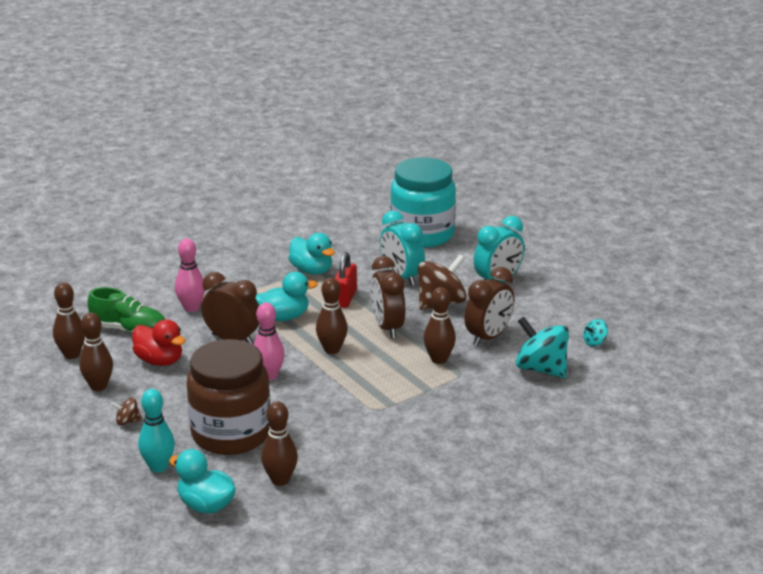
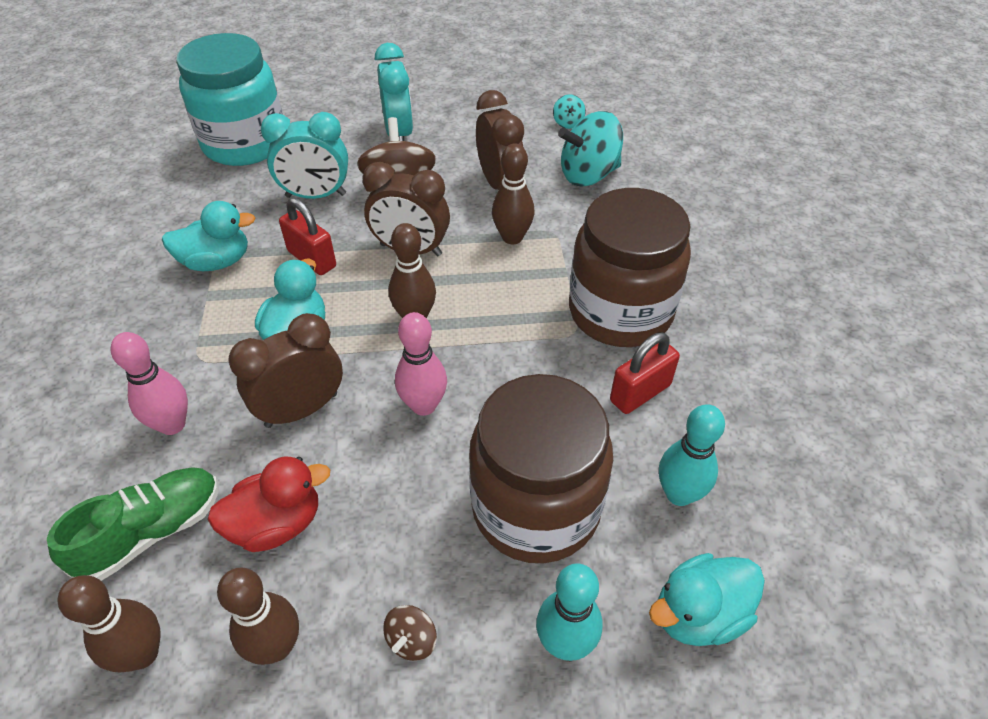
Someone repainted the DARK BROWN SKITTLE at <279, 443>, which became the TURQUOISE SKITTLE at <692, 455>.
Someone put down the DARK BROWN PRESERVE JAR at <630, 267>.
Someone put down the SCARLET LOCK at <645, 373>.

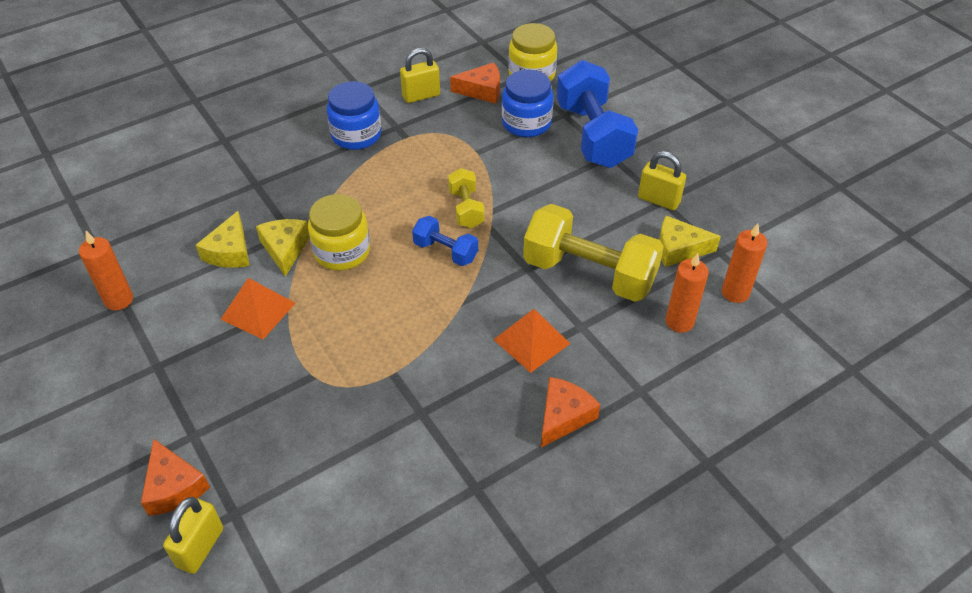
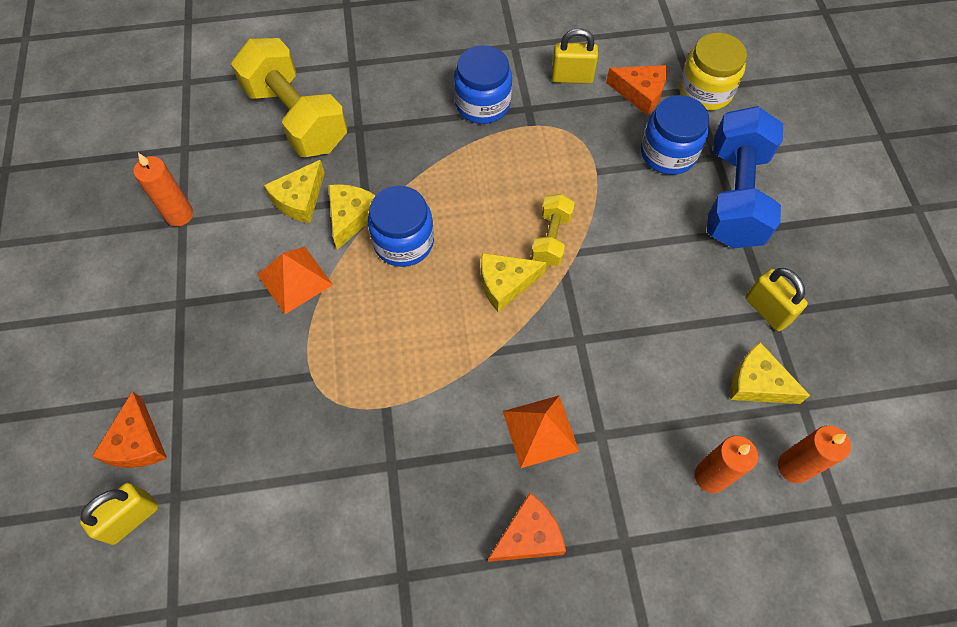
Someone repainted the GOLDEN PRESERVE JAR at <339, 232>, which became the BLUE PRESERVE JAR at <401, 226>.
Someone carried the GOLDEN HAND WEIGHT from <593, 253> to <289, 97>.
Someone swapped the BLUE HAND WEIGHT at <445, 241> for the GOLDEN CHEESE WEDGE at <514, 282>.

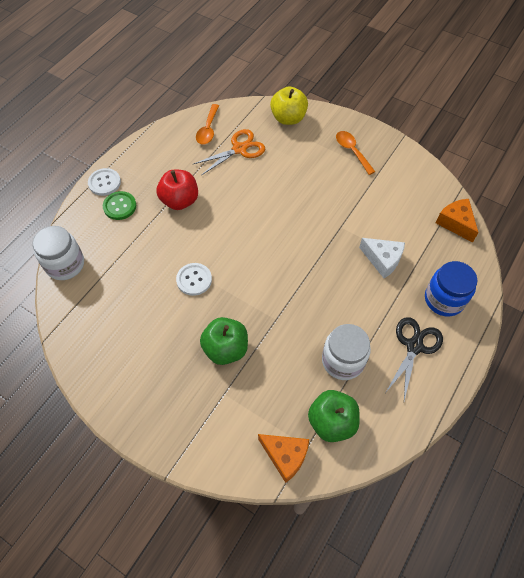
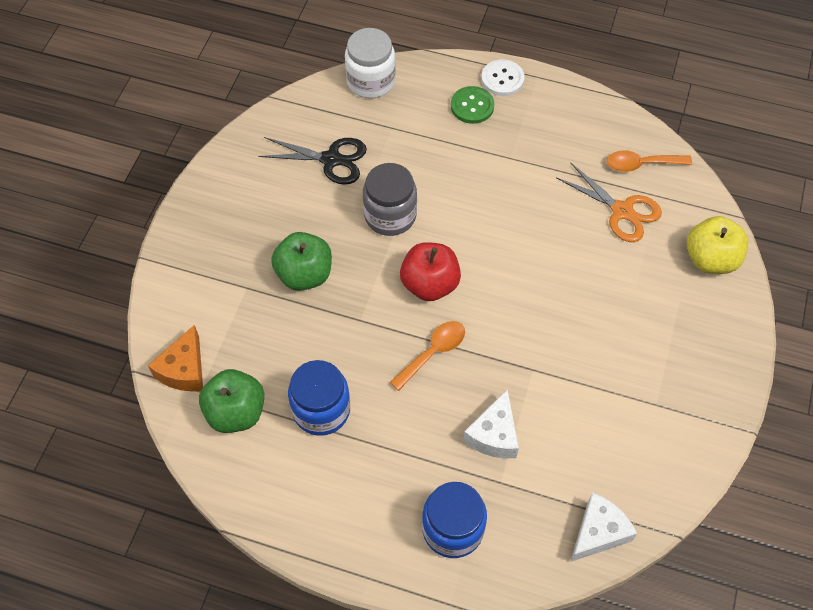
Someone carried the ORANGE TABLESPOON from <355, 153> to <427, 356>.
Someone carried the SCARLET TOY APPLE from <177, 190> to <430, 271>.
Someone repainted the ORANGE CHEESE WEDGE at <457, 221>, which became the WHITE CHEESE WEDGE at <603, 527>.
Someone swapped the WHITE SHIRT BUTTON at <194, 279> for the GRAY PRESERVE JAR at <390, 199>.
Someone carried the EBONY SCISSORS from <414, 359> to <312, 161>.
Someone repainted the WHITE PRESERVE JAR at <346, 352>, which became the BLUE PRESERVE JAR at <319, 398>.

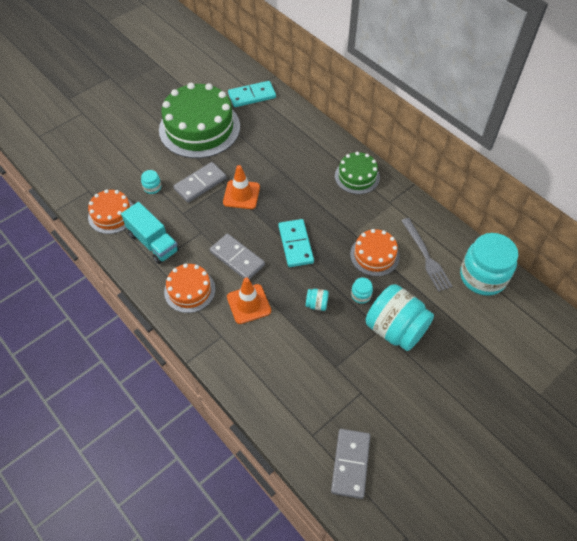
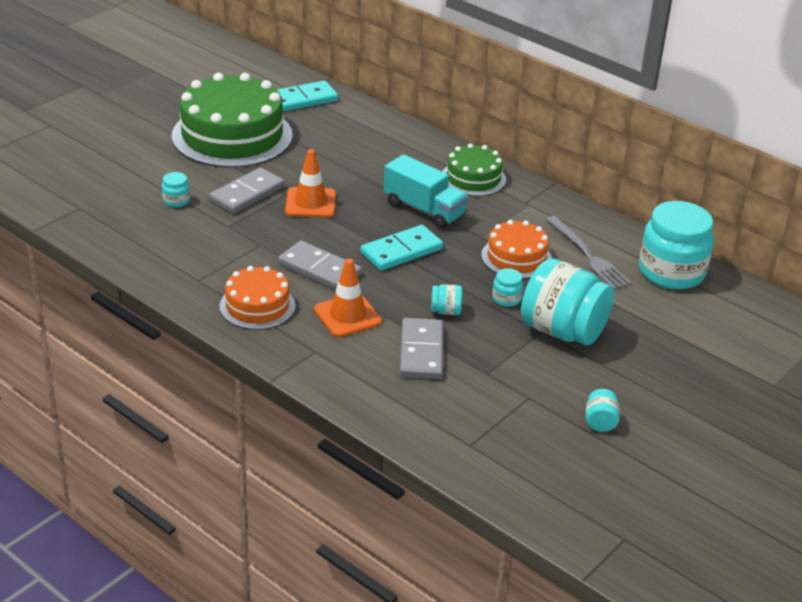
Someone took away the ORANGE GATEAU at <110, 211>.
Someone carried the TURQUOISE LORRY from <150, 233> to <426, 191>.
Someone rotated the TURQUOISE DOMINO TILE at <296, 243> by 75 degrees clockwise.
Someone carried the GRAY DOMINO TILE from <350, 464> to <421, 348>.
Someone put down the TURQUOISE PRESERVE JAR at <603, 410>.

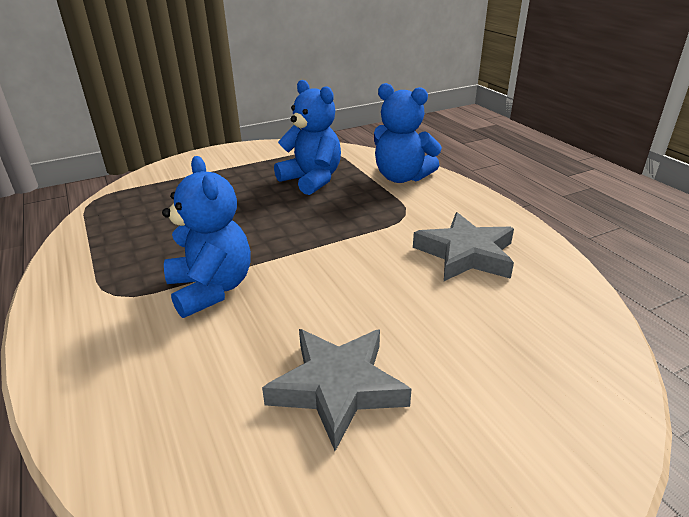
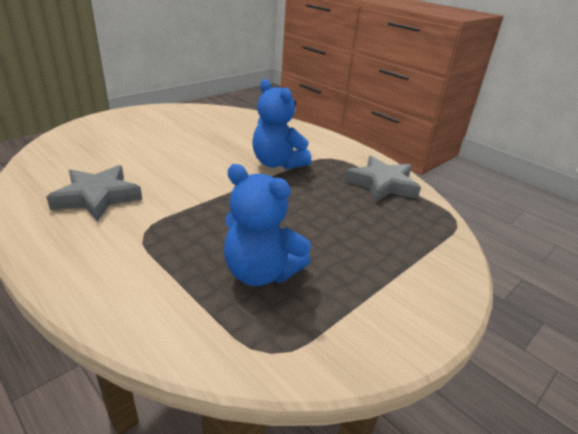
Someone took away the BLUE TEDDY at <408, 133>.
Someone carried the GRAY STAR SHAPE from <337, 390> to <383, 179>.

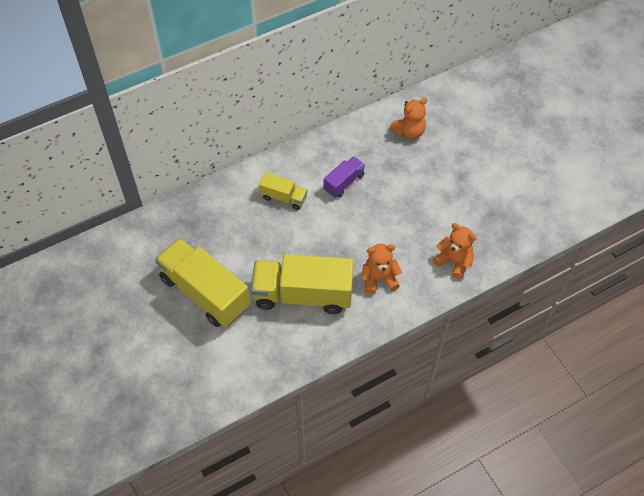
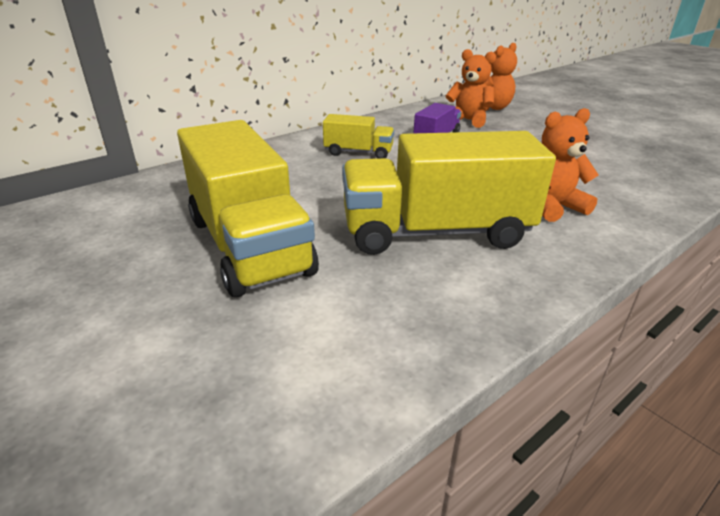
Someone carried the ORANGE TEDDY from <454, 251> to <471, 88>.
Someone rotated the GOLDEN LORRY at <202, 282> by 150 degrees counterclockwise.

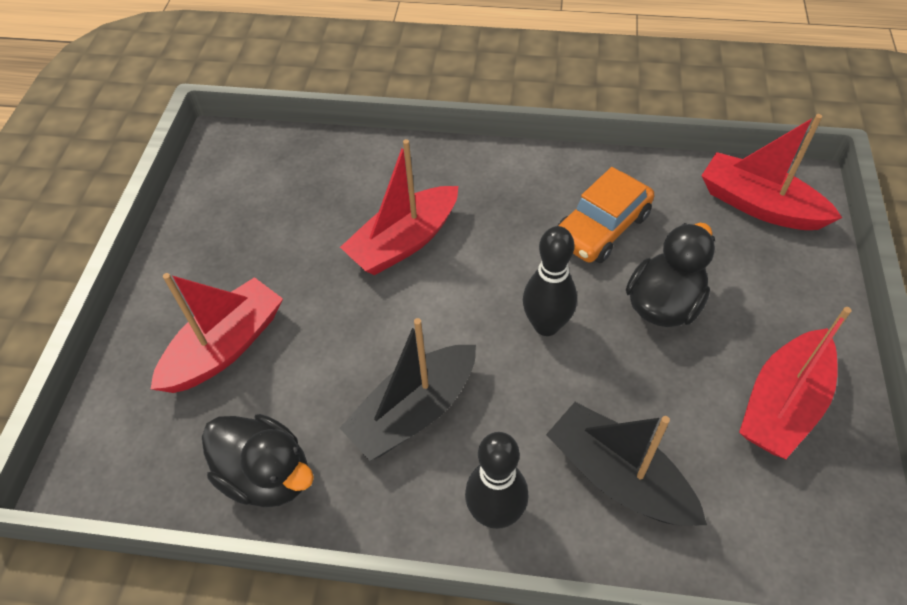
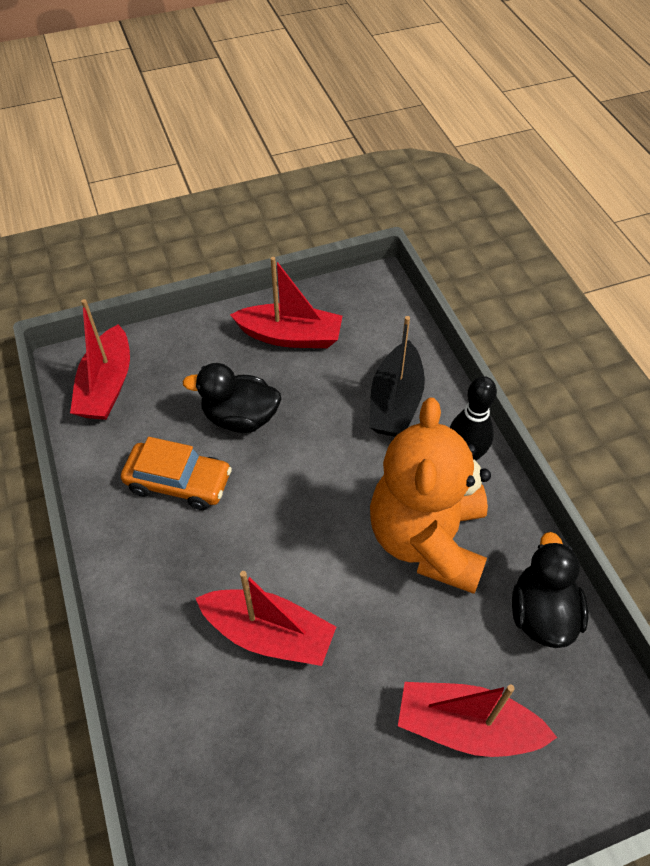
Someone took away the EBONY SKITTLE at <550, 281>.
Someone swapped the EBONY SAILBOAT at <408, 389> for the ORANGE TEDDY at <430, 496>.

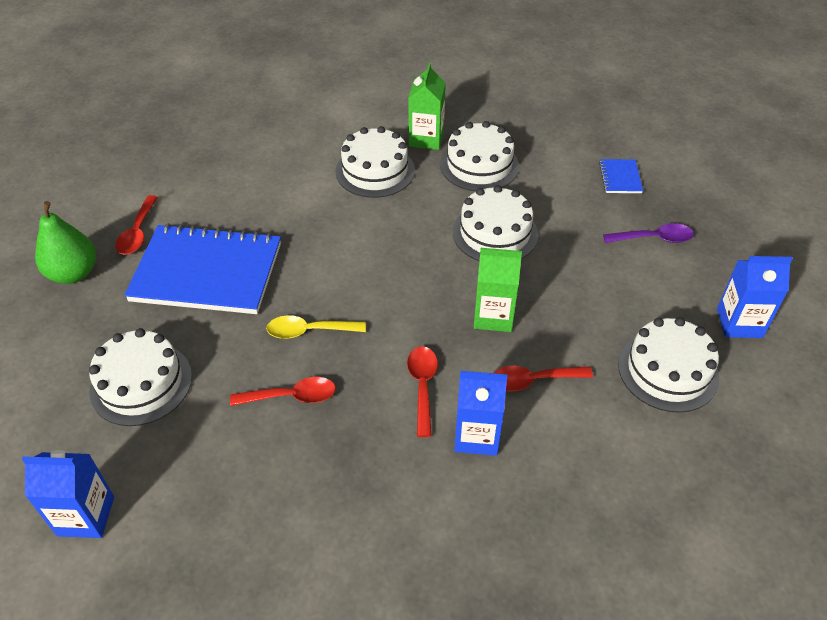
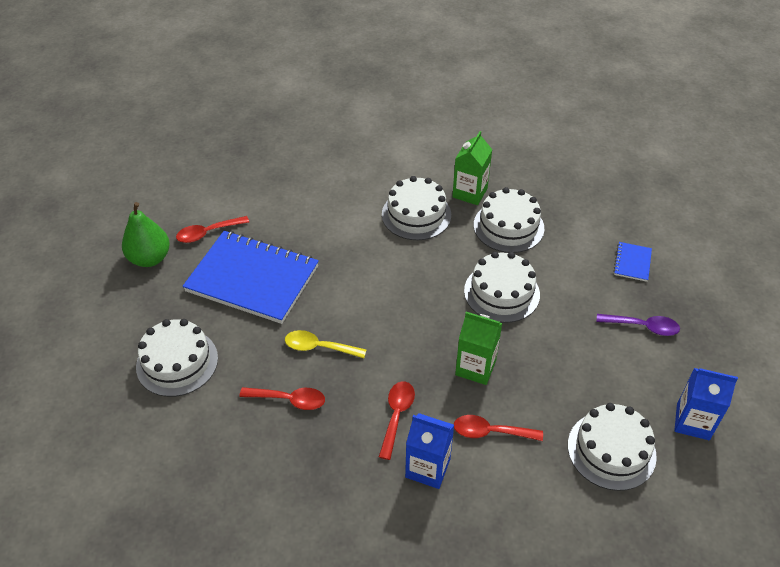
Someone rotated the SCARLET TABLESPOON at <136, 225> by 45 degrees clockwise.
Someone took away the BLUE JUICE CARTON at <68, 494>.

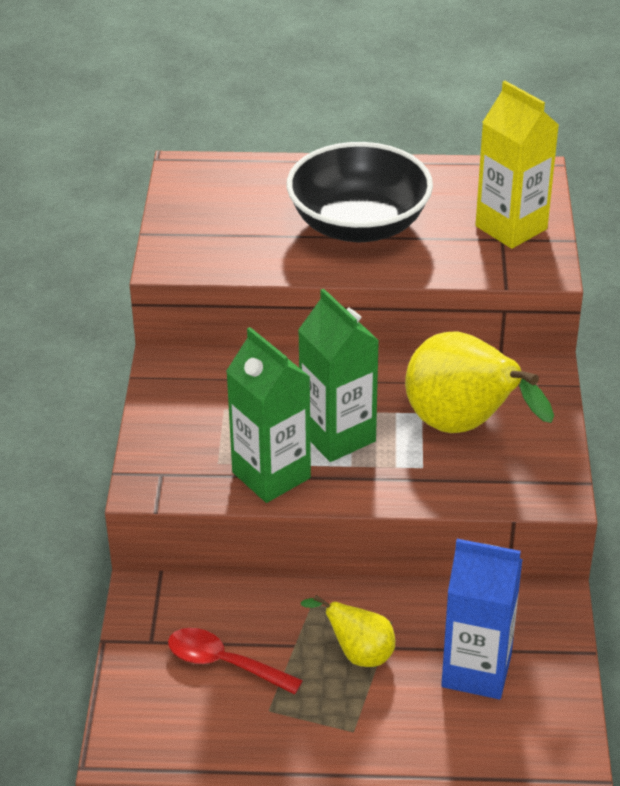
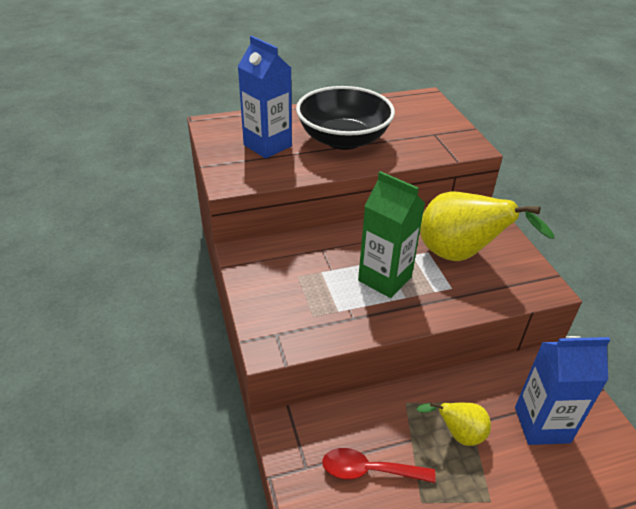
Someone took away the GOLDEN JUICE CARTON at <517, 165>.
Someone took away the GREEN JUICE CARTON at <268, 415>.
Someone put down the BLUE JUICE CARTON at <264, 97>.

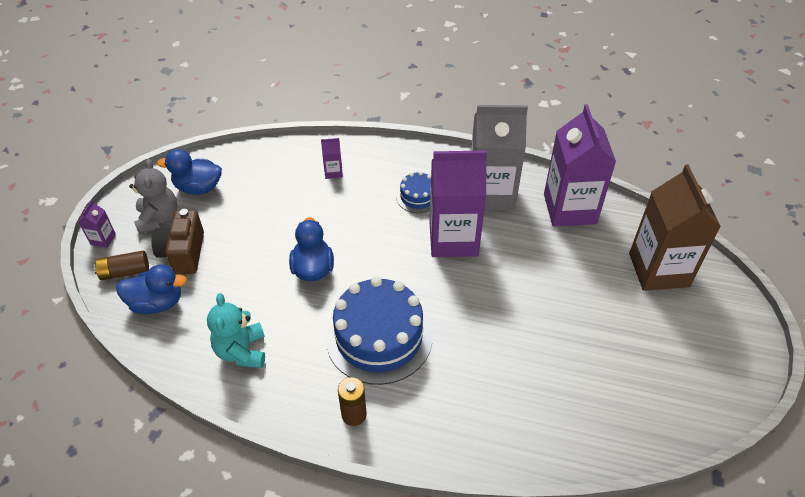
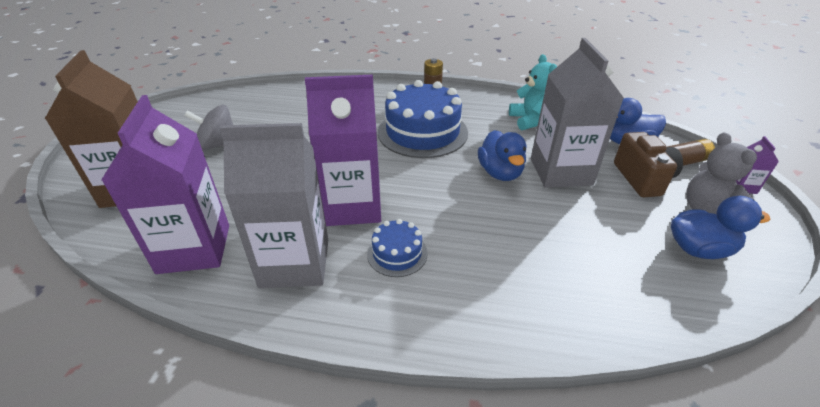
Someone took away the ROYAL PURPLE JUICE CARTON at <332, 158>.
Someone put down the GRAY JUICE CARTON at <577, 113>.
Someone put down the GRAY SPINNING TOP at <208, 128>.

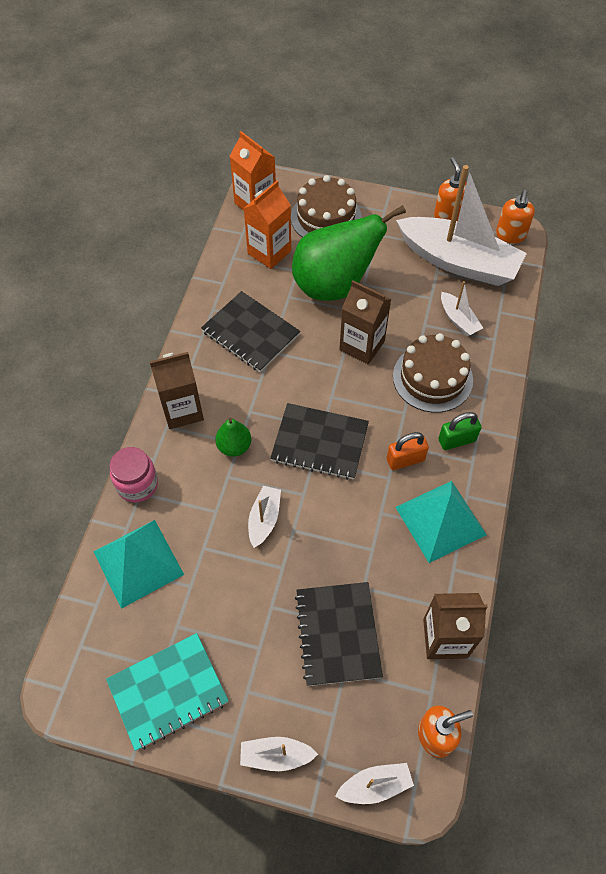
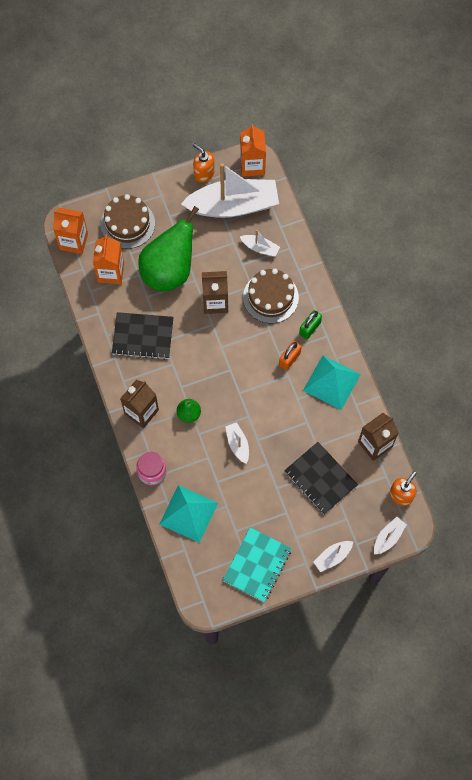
Someone swapped the ORANGE SOAP PUMP at <515, 216> for the ORANGE JUICE CARTON at <253, 150>.
Someone took away the EBONY NOTEPAD at <319, 441>.

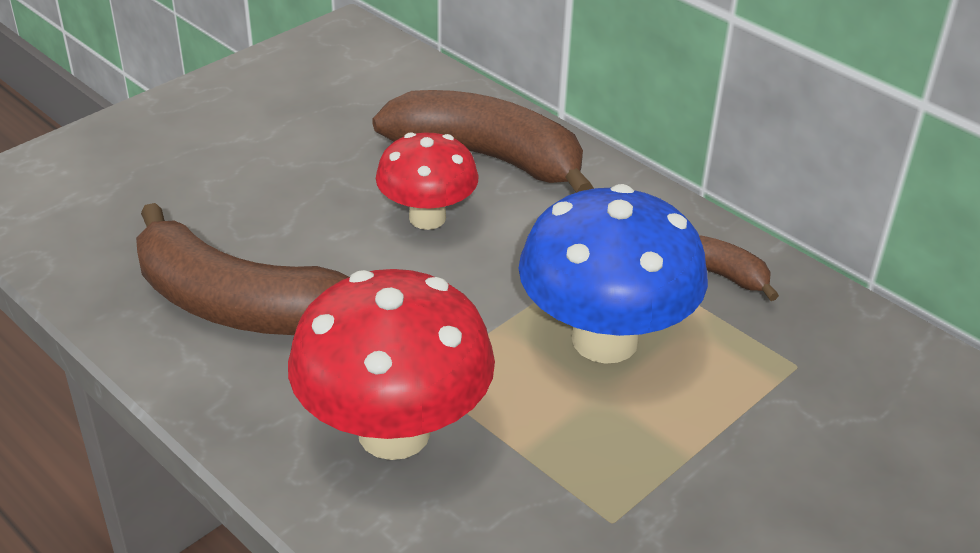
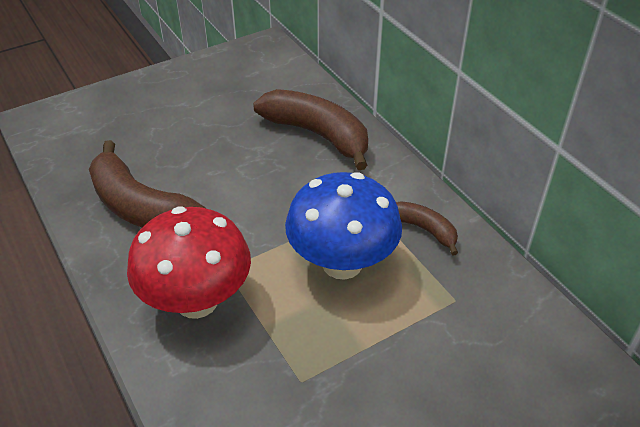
Someone took away the SCARLET FUNGUS at <427, 181>.

